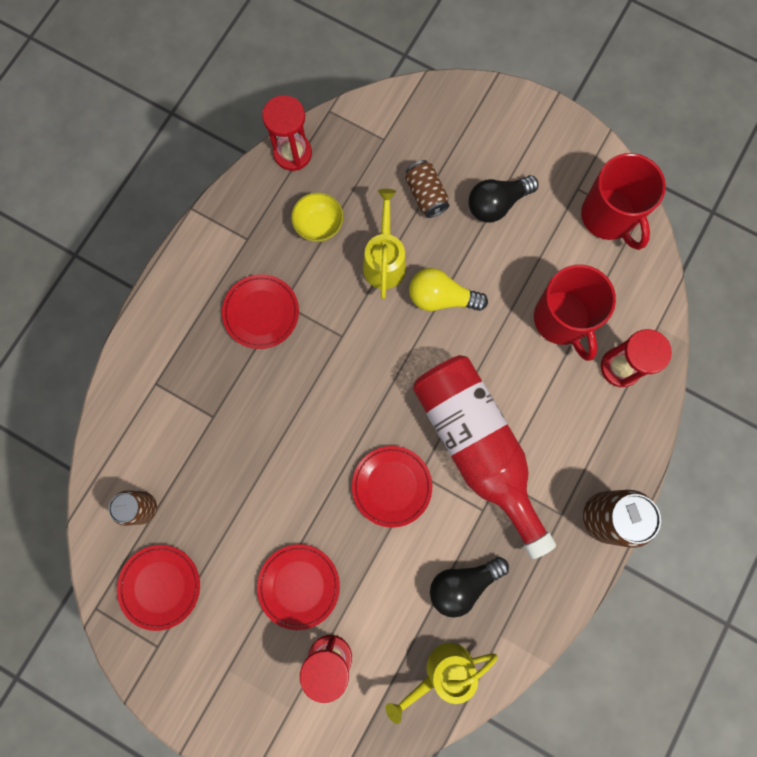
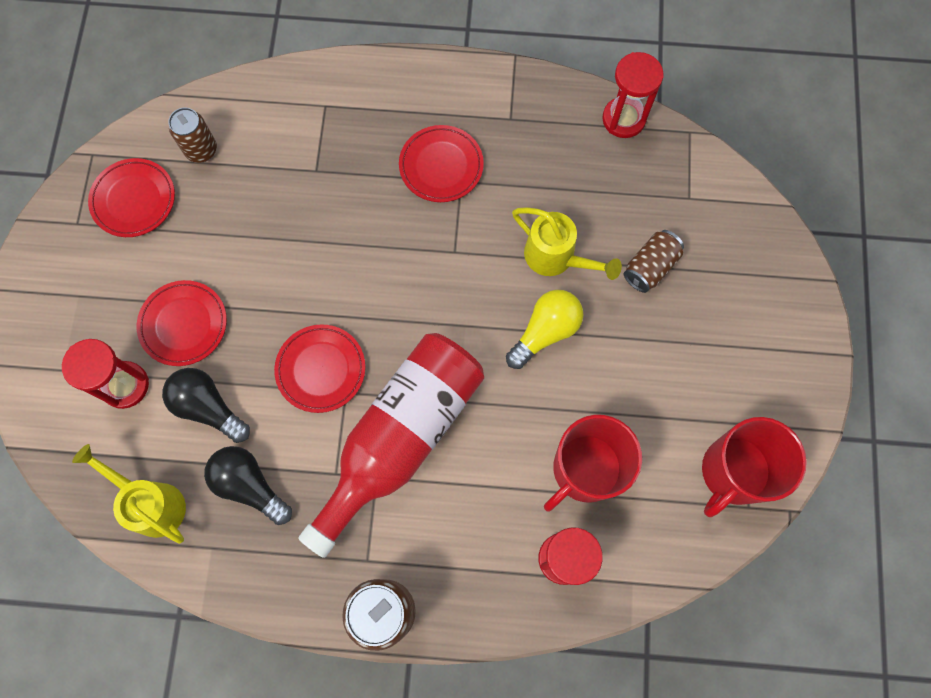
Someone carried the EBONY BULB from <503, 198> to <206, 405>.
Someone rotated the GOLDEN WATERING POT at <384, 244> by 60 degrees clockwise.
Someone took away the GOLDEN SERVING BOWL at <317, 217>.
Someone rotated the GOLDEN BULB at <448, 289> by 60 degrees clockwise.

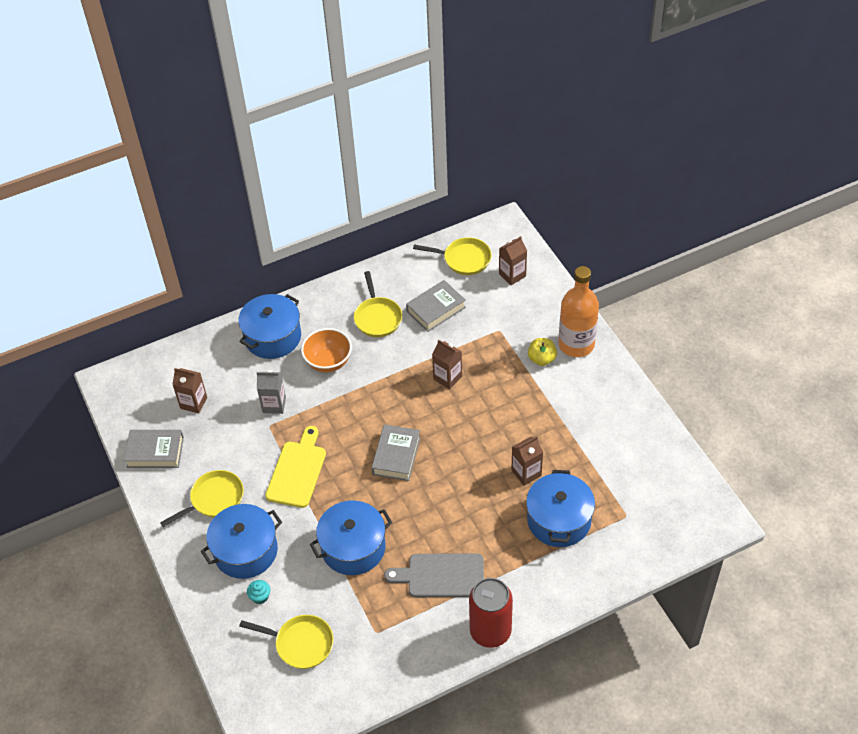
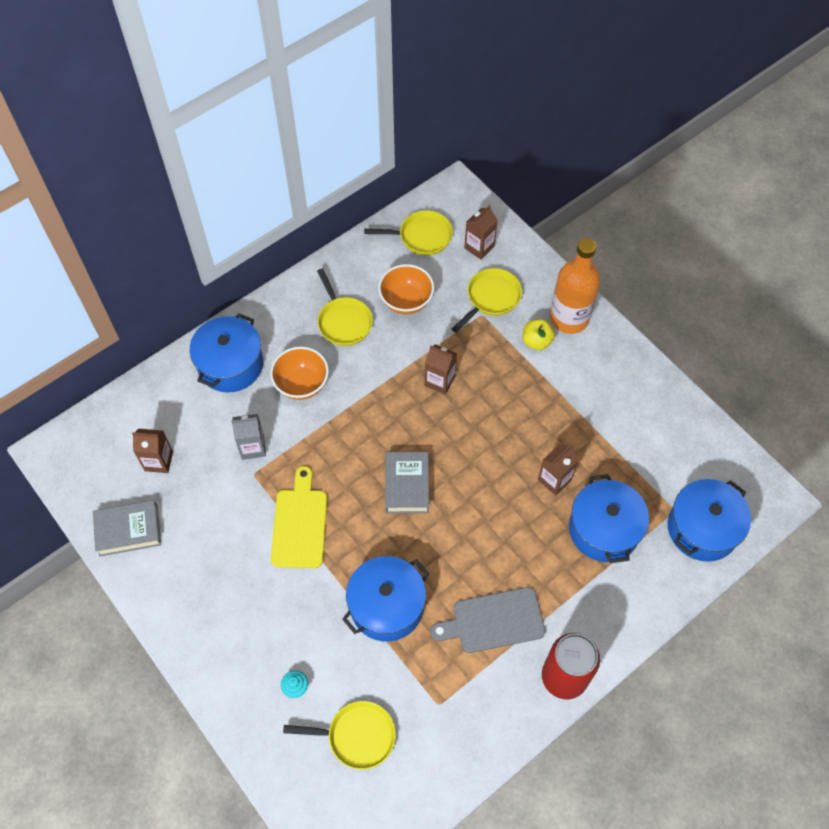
Someone swapped the GRAY HARDCOVER at <436, 306> for the ORANGE SERVING BOWL at <406, 289>.
Someone carried the GOLDEN SKILLET from <202, 498> to <487, 300>.
Someone carried the BLUE COOKING POT from <241, 541> to <709, 520>.

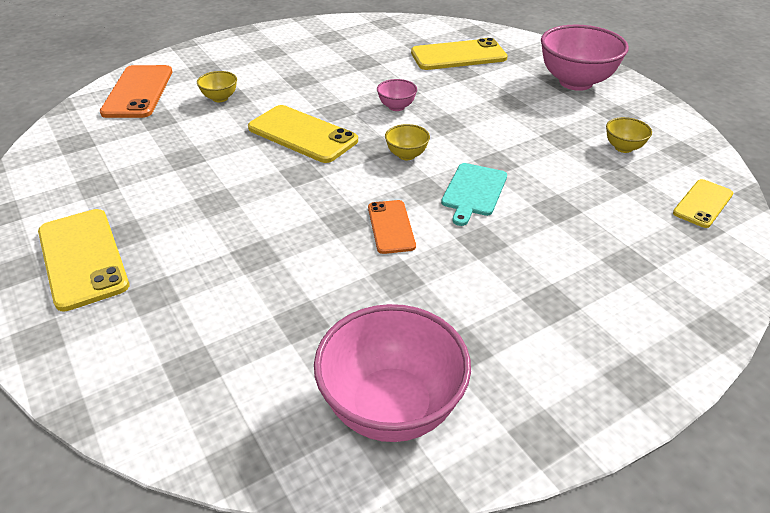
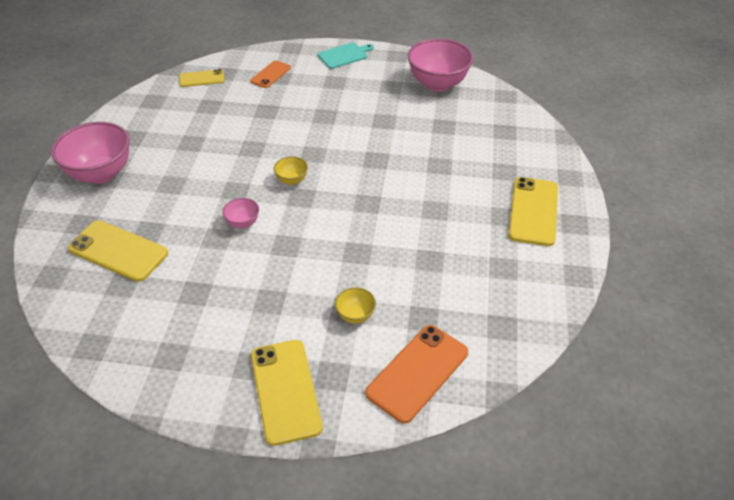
Someone carried the GOLDEN SMARTPHONE from <303, 134> to <287, 393>.
Someone took away the GOLDEN SERVING BOWL at <629, 135>.
Someone carried the TURQUOISE CHOPPING BOARD from <474, 194> to <346, 56>.
Someone carried the ORANGE SMARTPHONE from <392, 227> to <270, 74>.

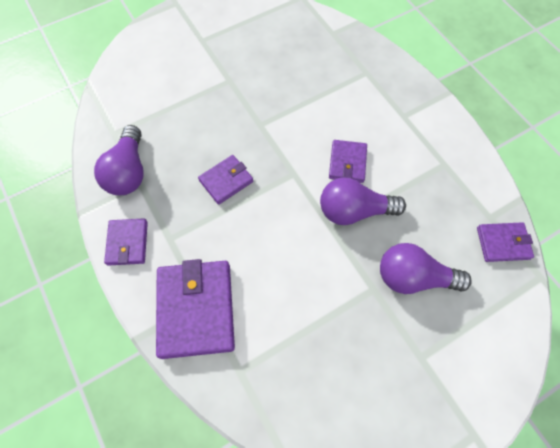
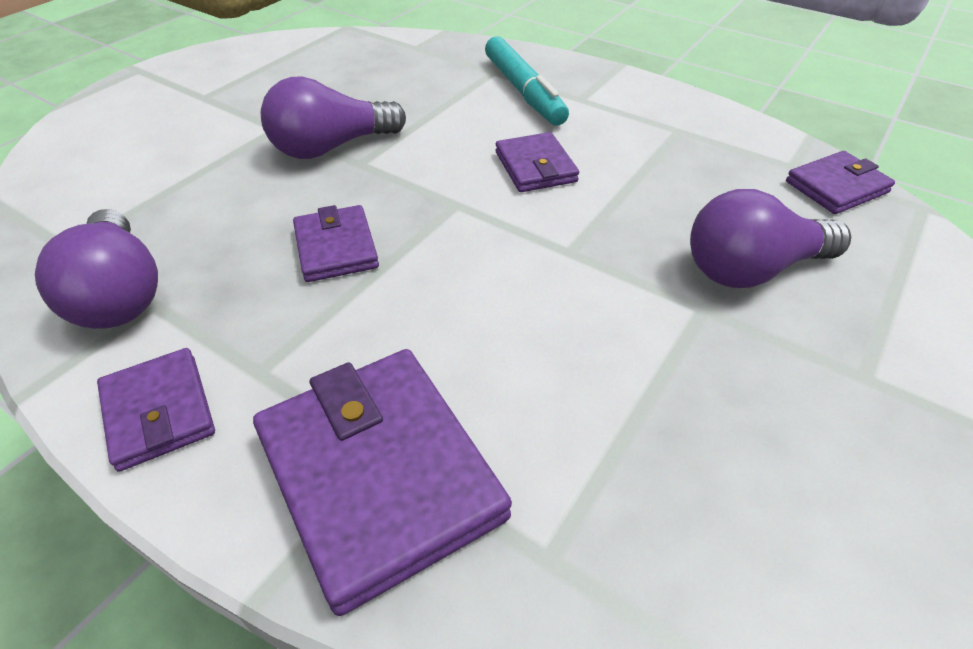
Someone rotated the ROYAL PURPLE CARD WALLET at <225, 180> by 45 degrees counterclockwise.
Someone carried the ROYAL PURPLE BULB from <363, 201> to <333, 117>.
Someone put down the TURQUOISE MARKER at <527, 81>.

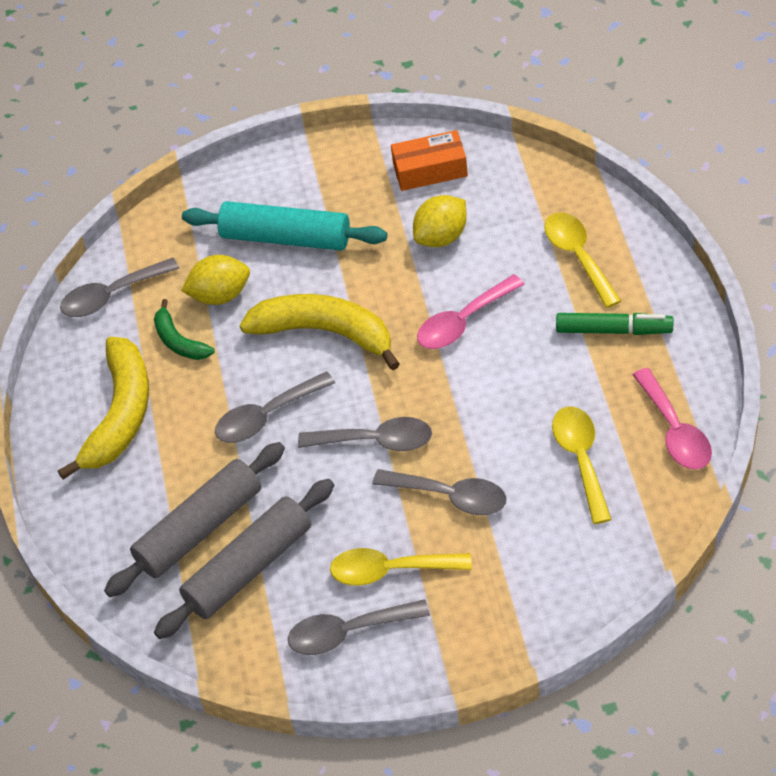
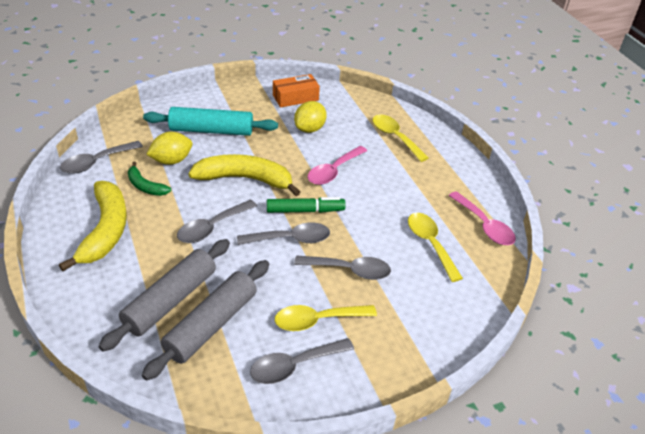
Someone carried the GREEN MARKER from <614, 324> to <306, 205>.

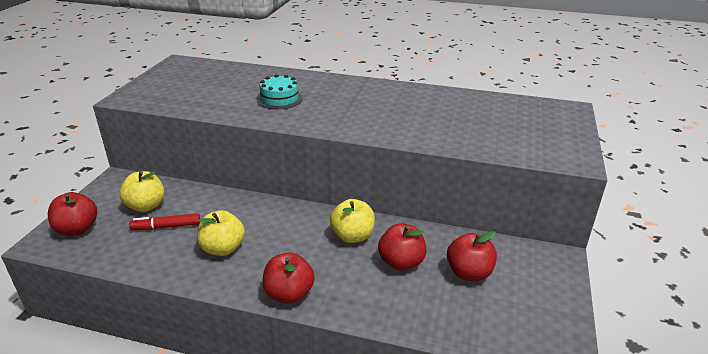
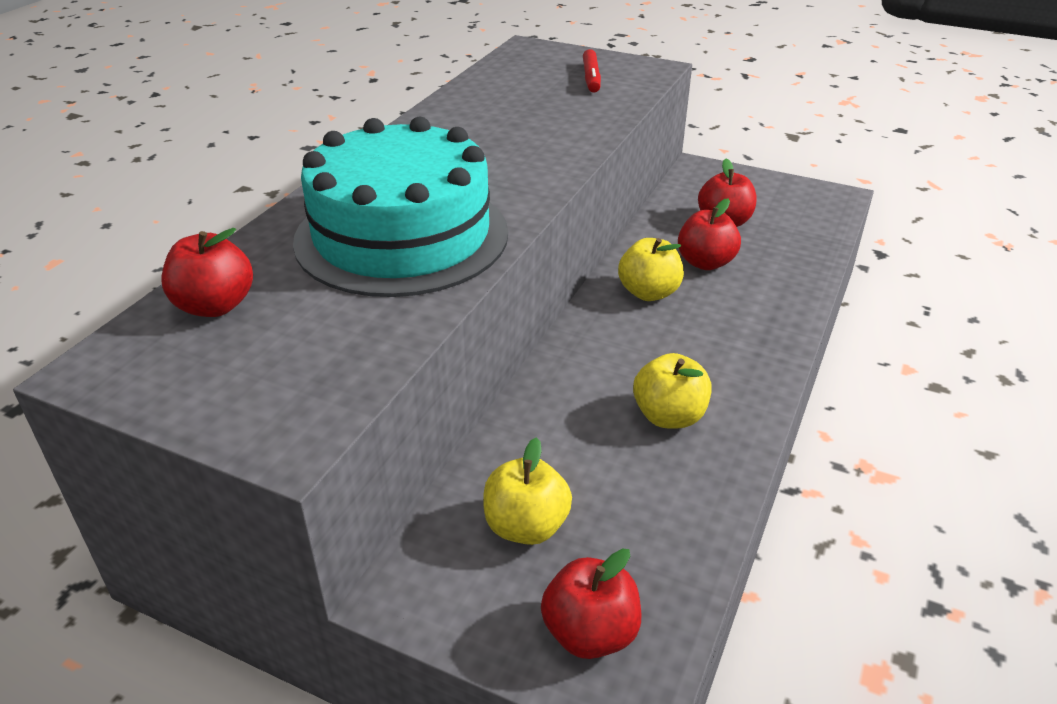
Someone scaled the TURQUOISE GATEAU at <280, 91> by 2.42.
Someone carried the SCARLET MARKER from <164, 221> to <592, 71>.
Someone carried the SCARLET TOY APPLE from <289, 278> to <207, 272>.

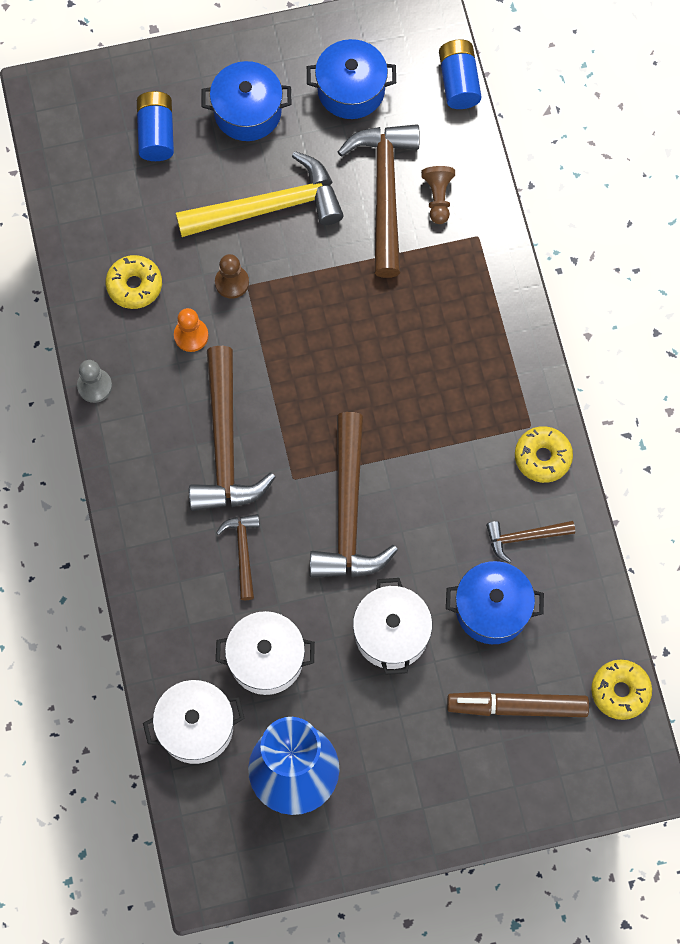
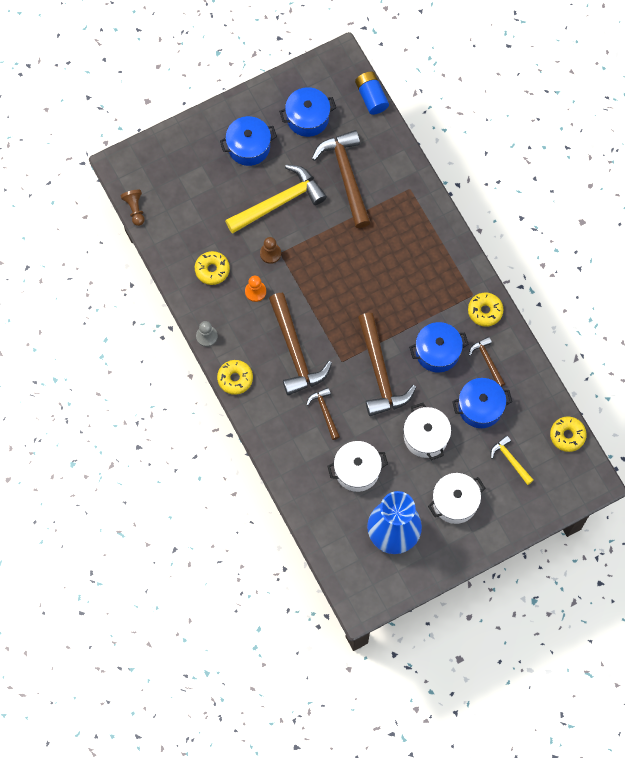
Someone took away the BLUE POWER CELL at <155, 126>.
Someone carried the DARK BROWN GAME PAWN from <438, 195> to <132, 208>.
Someone rotated the DARK BROWN CARPENTER'S HAMMER at <530, 542> by 90 degrees clockwise.
Someone carried the WHITE COOKING POT from <194, 722> to <456, 498>.
Someone swapped the DARK BROWN MARKER at <518, 704> for the GOLDEN CARPENTER'S HAMMER at <512, 460>.
Someone put down the BLUE COOKING POT at <439, 347>.
Someone put down the GOLDEN GLAZED DONUT at <235, 377>.

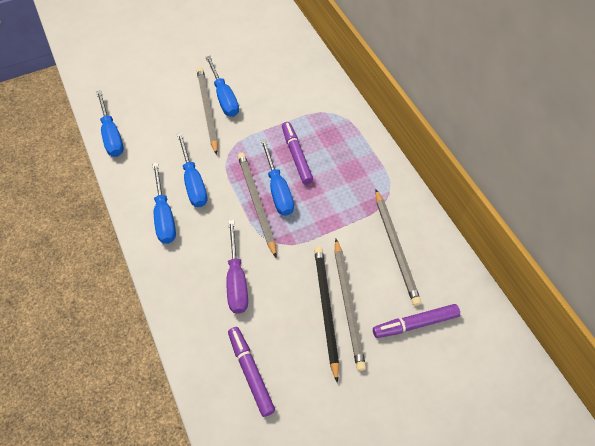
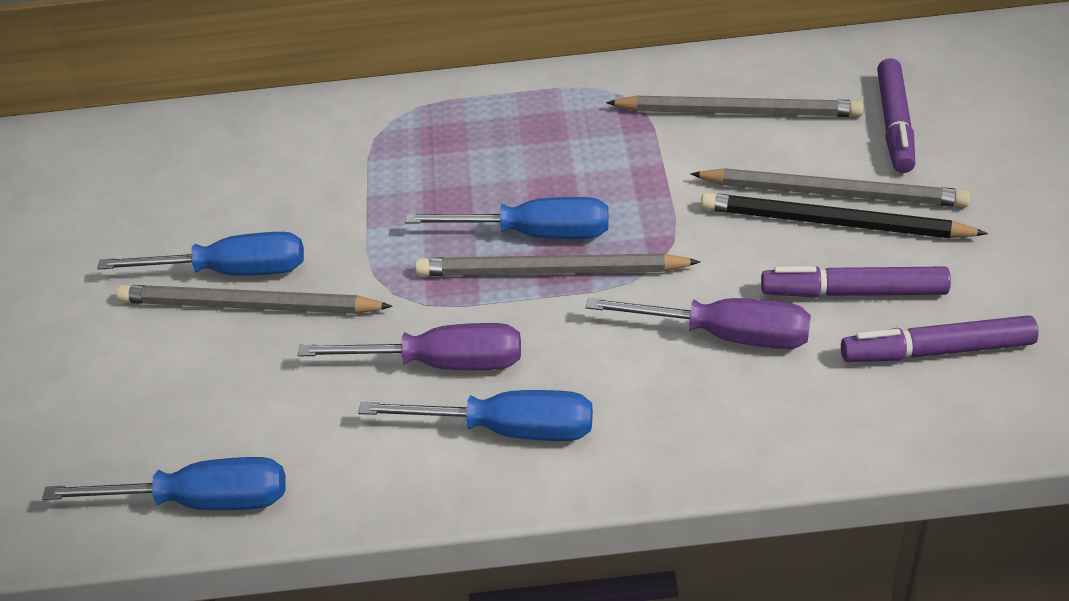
Someone carried the ROYAL PURPLE MARKER from <297, 153> to <856, 282>.
Someone repainted the BLUE FLAT SCREWDRIVER at <192, 170>, which became the ROYAL PURPLE FLAT SCREWDRIVER at <409, 346>.

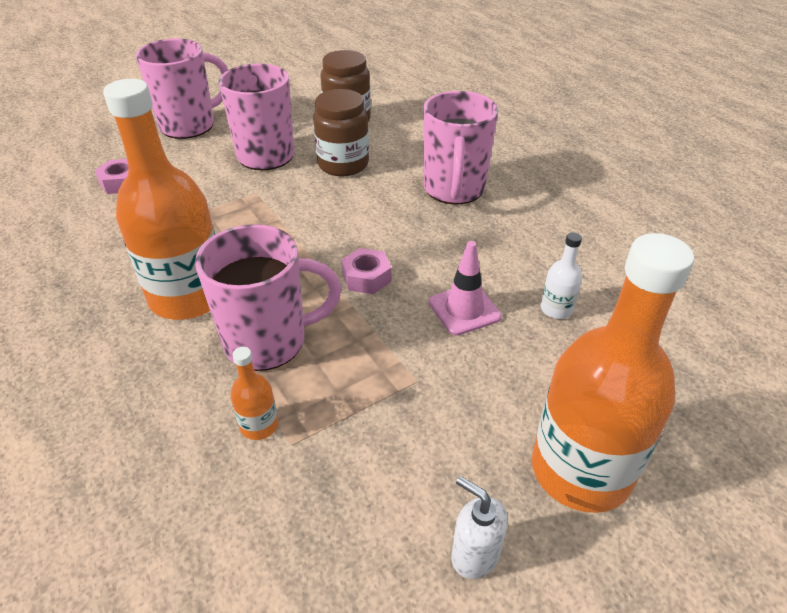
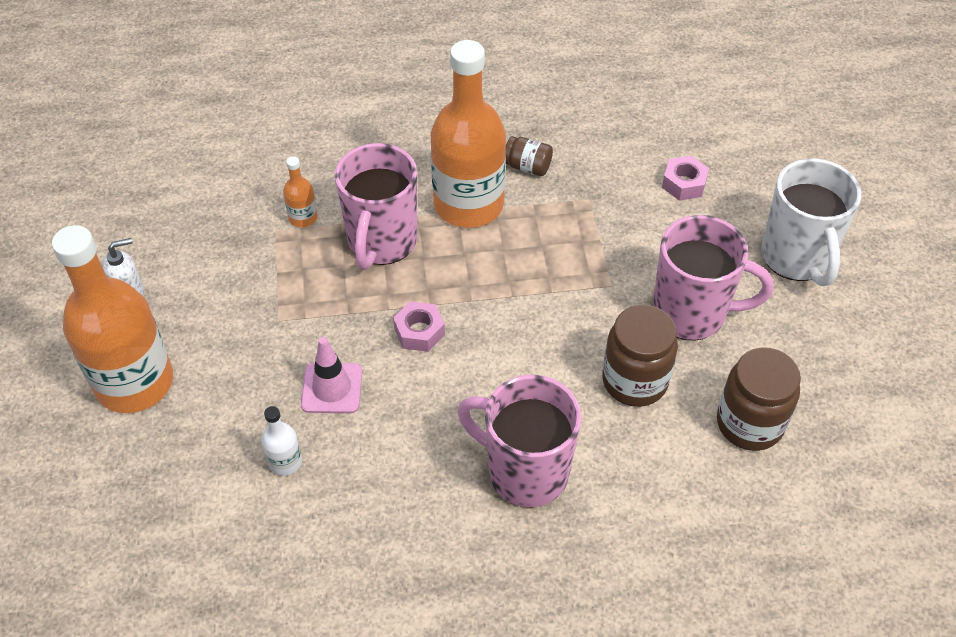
Someone repainted the ROSE-PINK COFFEE MUG at <182, 88>, which became the WHITE COFFEE MUG at <811, 222>.
Someone put down the DARK BROWN PRESERVE JAR at <529, 156>.

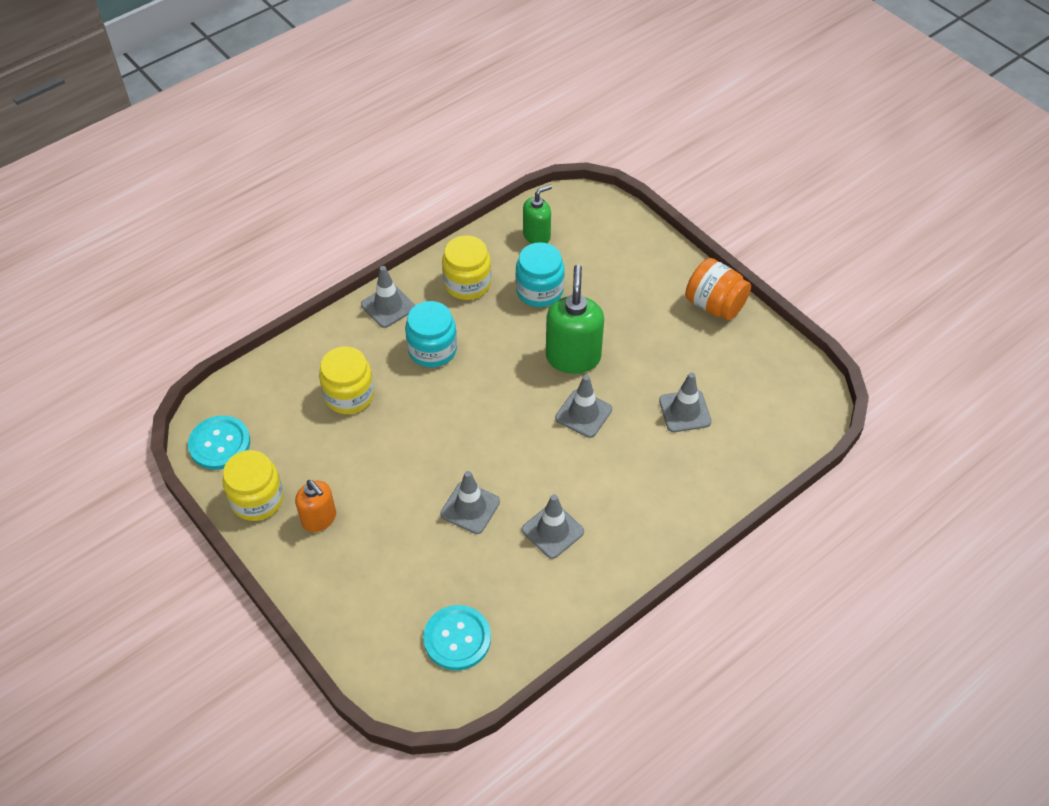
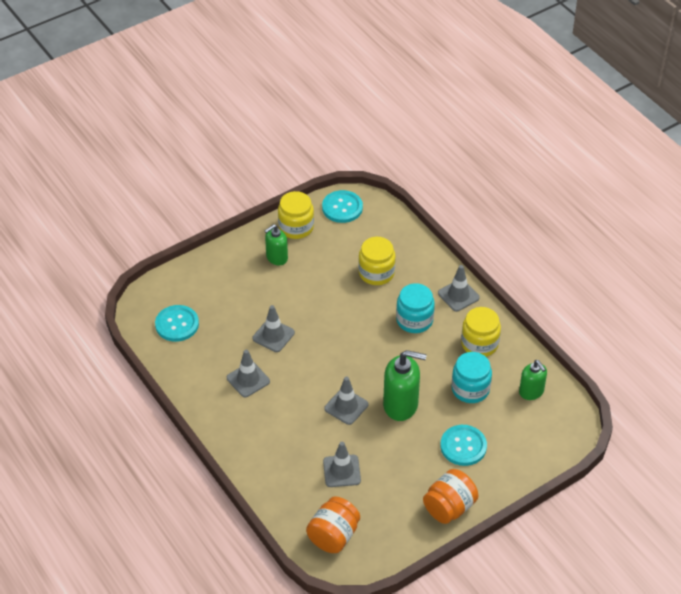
Someone repainted the ORANGE SOAP PUMP at <315, 506>, which became the GREEN SOAP PUMP at <276, 244>.
Someone put down the TURQUOISE SHIRT BUTTON at <463, 445>.
Someone put down the ORANGE PRESERVE JAR at <333, 524>.

